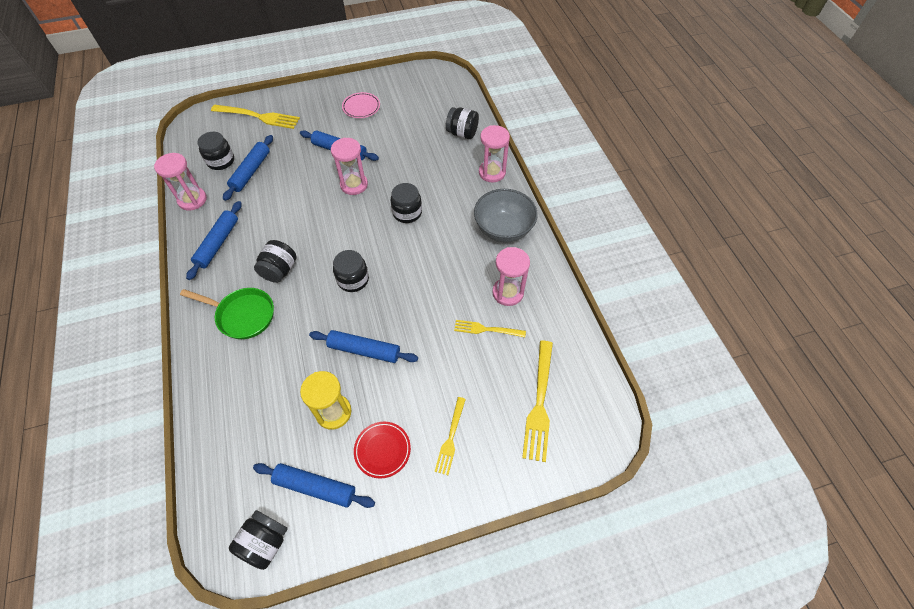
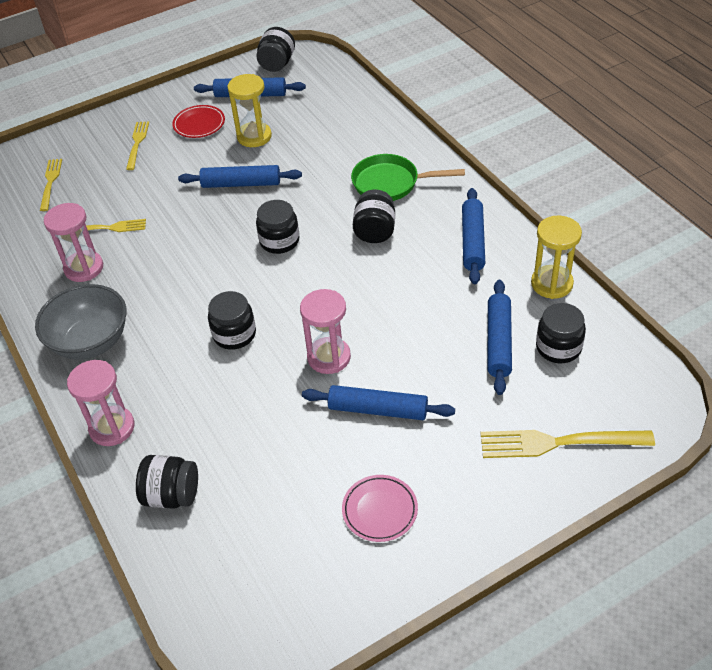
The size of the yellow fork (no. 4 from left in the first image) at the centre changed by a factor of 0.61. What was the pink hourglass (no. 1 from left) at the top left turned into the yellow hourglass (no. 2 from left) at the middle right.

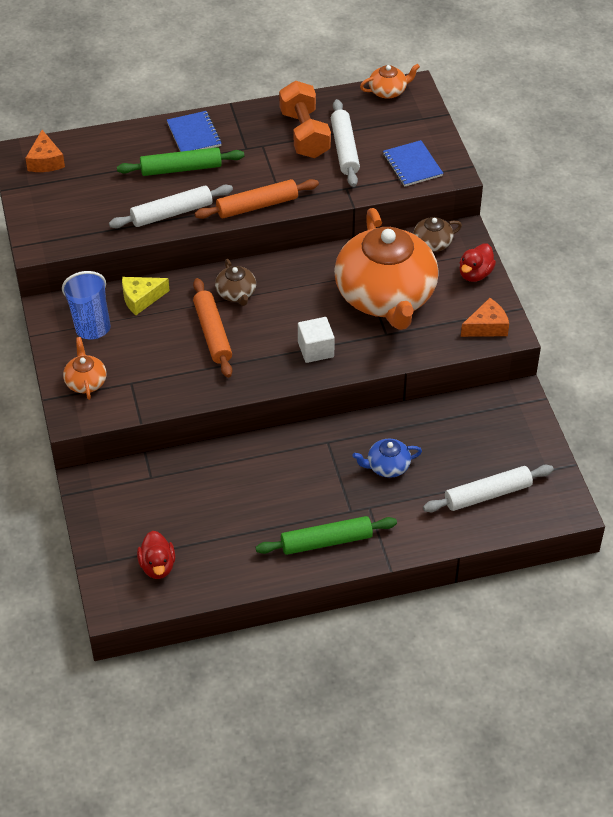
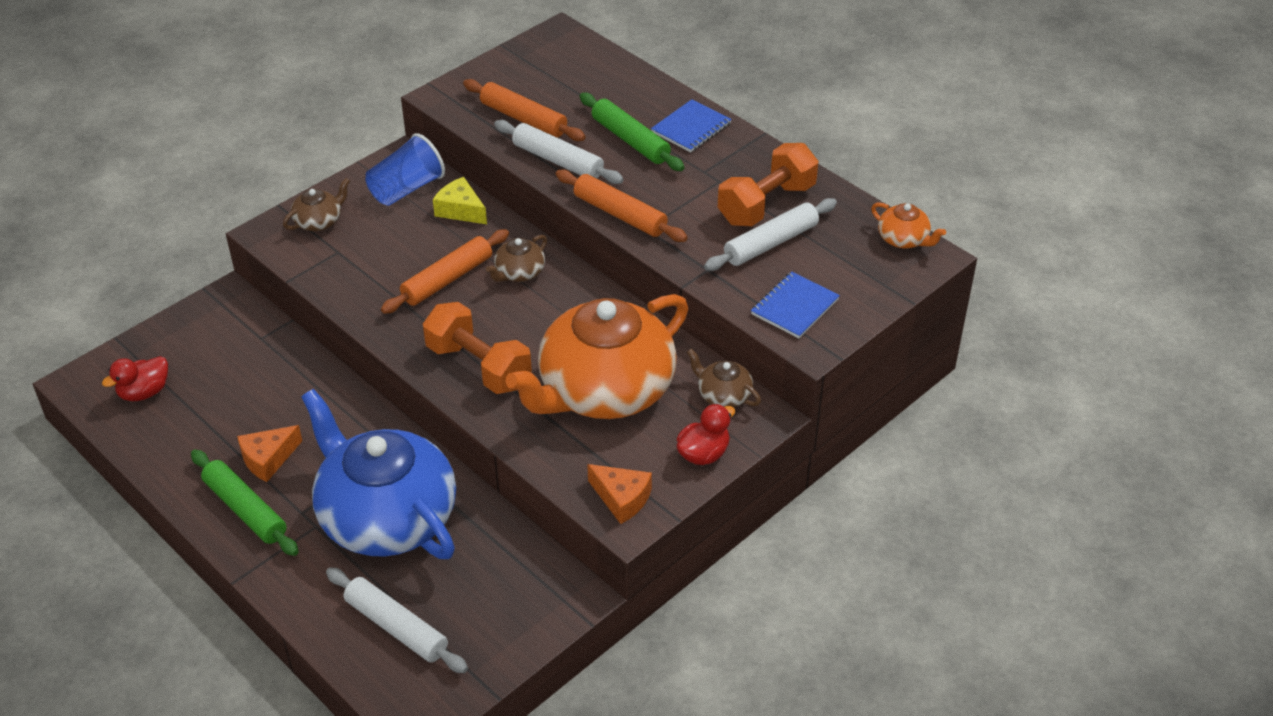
The orange cheese (no. 1 from left) ended up elsewhere, having gone from the top left to the middle left. What was the orange teapot (no. 1 from left) at the middle left turned into the brown teapot (no. 1 from left) at the top left. The size of the blue teapot at the centre changed by a factor of 2.49. Where the white cube stood at the centre, the orange dumbbell (no. 1 from left) came to stand at the centre. The second view gained the orange rolling pin (no. 2 from left) at the top centre. The red duck (no. 2 from left) at the top right ended up facing another way, 135 degrees clockwise from before.

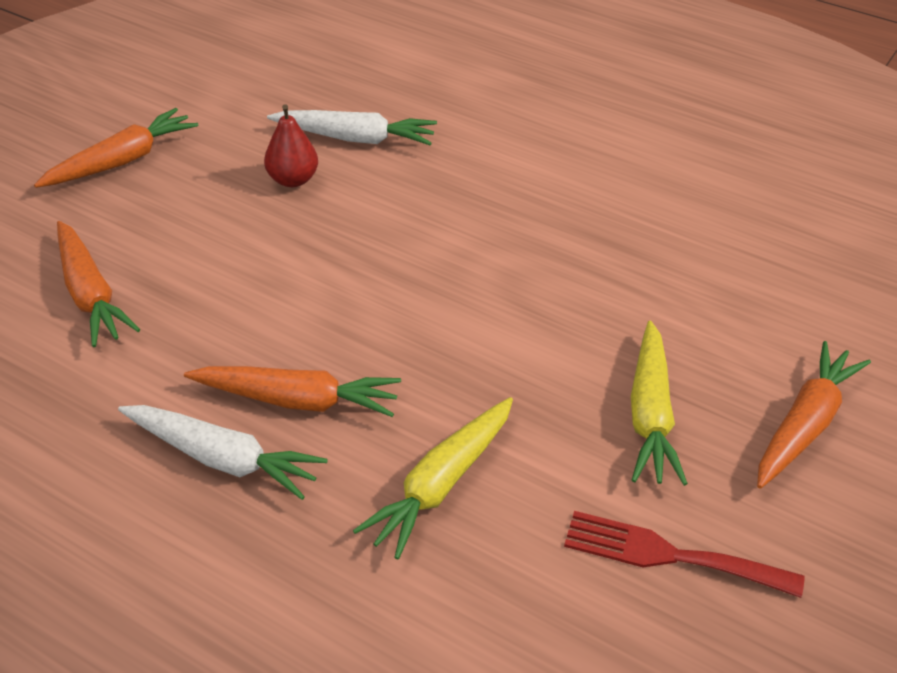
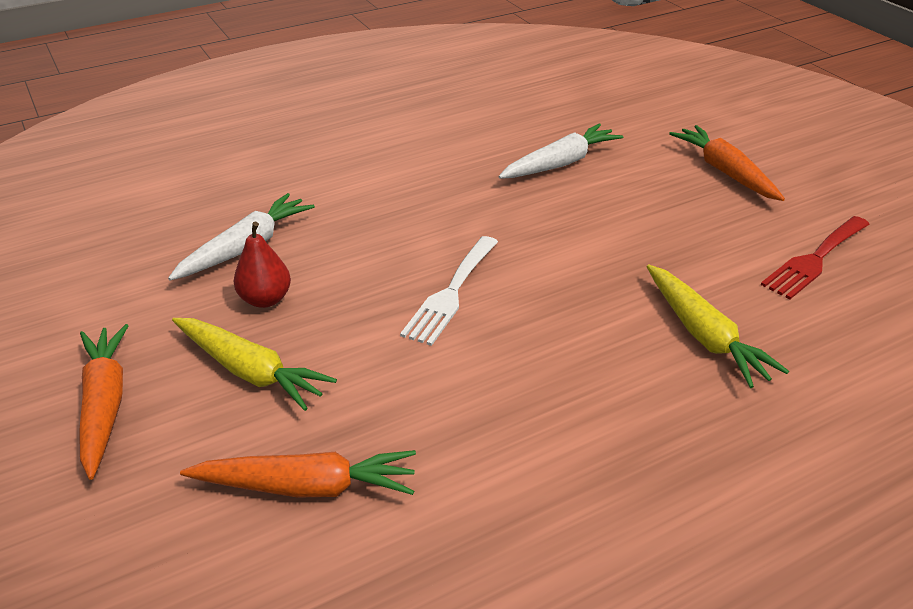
The yellow carrot (no. 2 from left in the first image) ended up elsewhere, having gone from the middle right to the middle left. The second view gained the white fork at the centre. The white carrot (no. 1 from left in the first image) ended up elsewhere, having gone from the bottom left to the top centre. The second view lost the orange carrot (no. 3 from left) at the middle left.

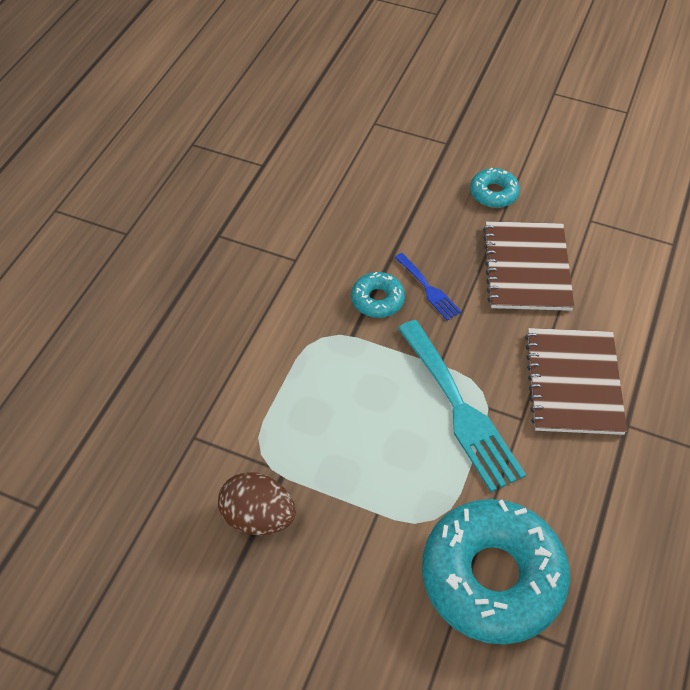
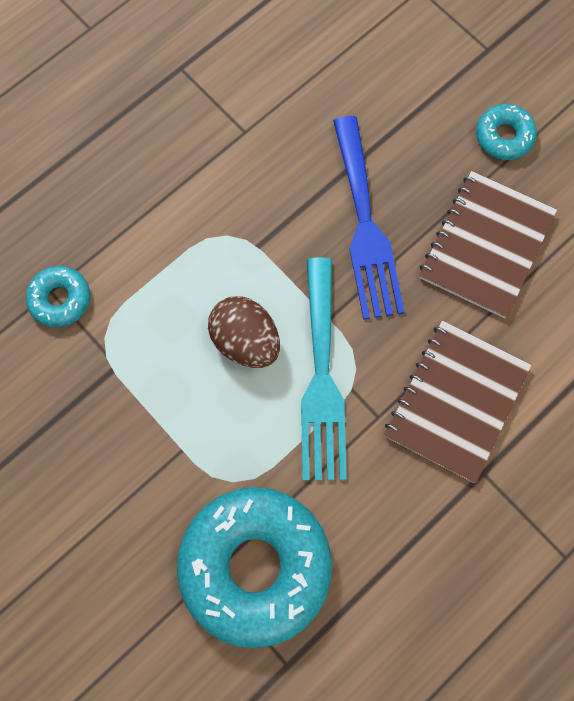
The turquoise donut (no. 1 from left) ended up elsewhere, having gone from the centre to the middle left. The brown egg ended up elsewhere, having gone from the bottom centre to the centre. The size of the blue fork at the centre changed by a factor of 2.01.

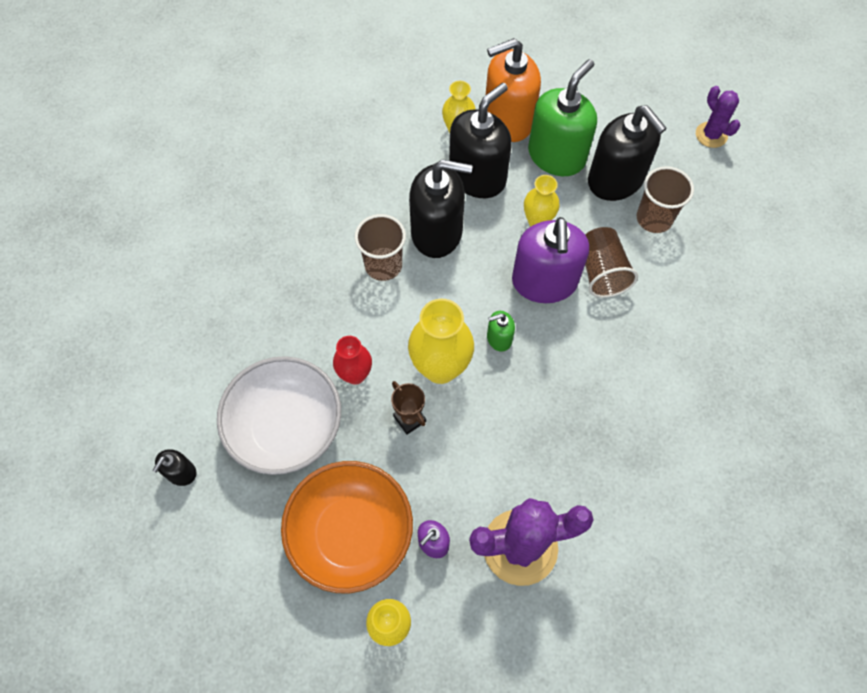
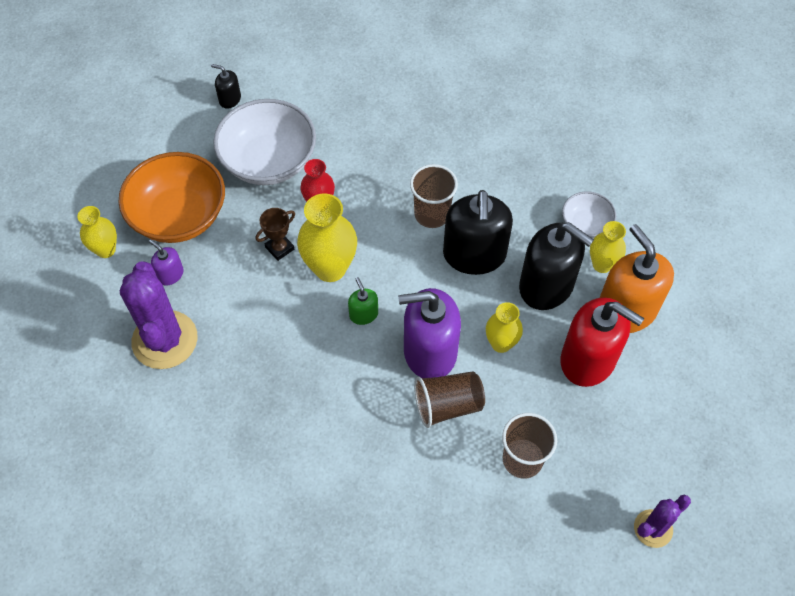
What was the green soap dispenser (no. 2 from left) at the top centre turned into the red soap dispenser at the middle right. The second view gained the white bowl (no. 2 from left) at the middle right. The second view lost the black soap dispenser (no. 4 from left) at the top right.

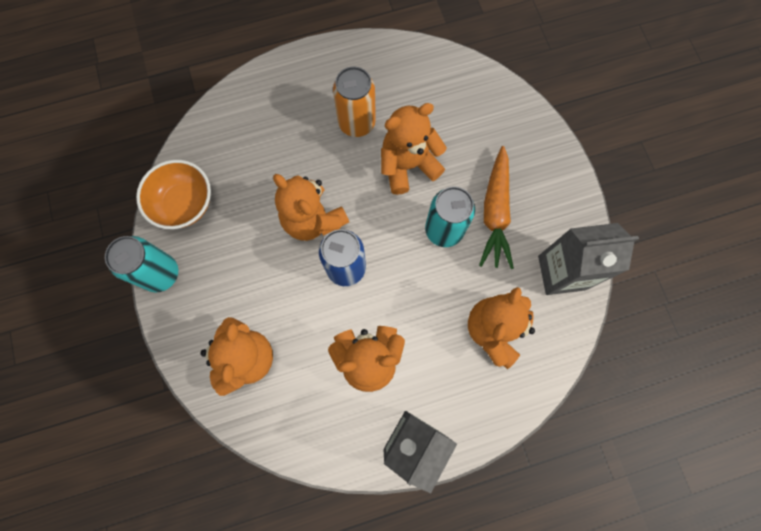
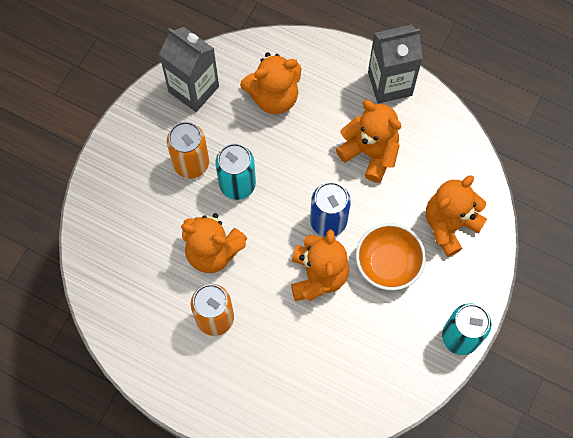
Where the orange carrot stood at the centre, the orange can (no. 1 from left) came to stand at the middle left. The orange bowl ended up elsewhere, having gone from the middle left to the middle right.

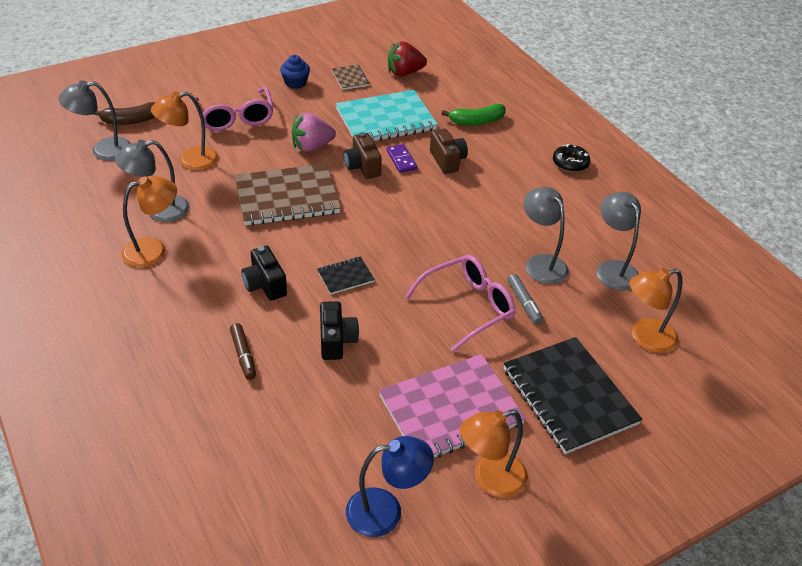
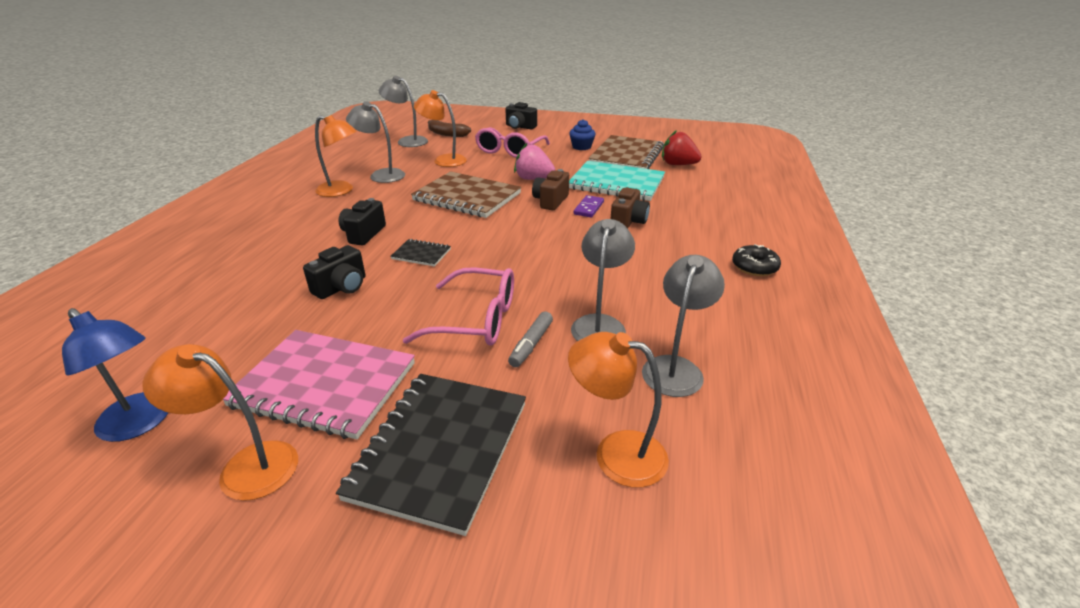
The second view gained the black camera (no. 3 from left) at the top centre. The size of the brown notebook (no. 2 from left) at the top centre changed by a factor of 2.18. The second view lost the brown marker at the middle left. The second view lost the green banana at the top centre.

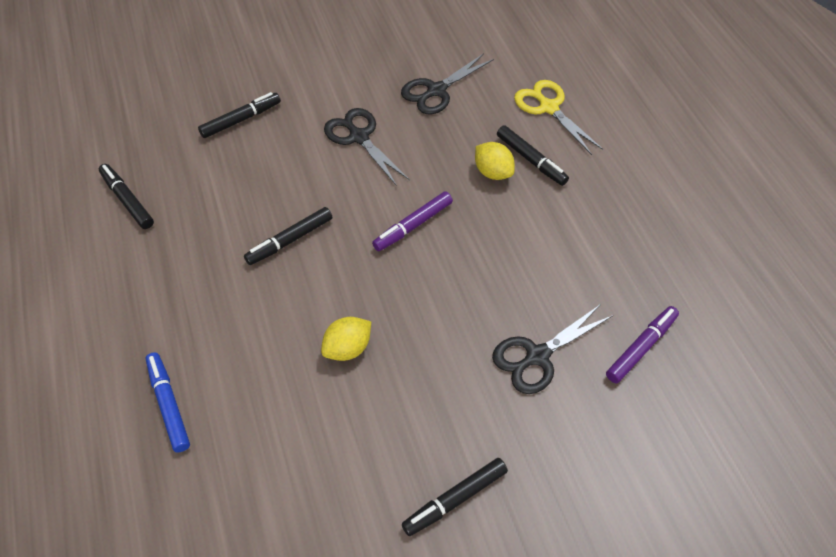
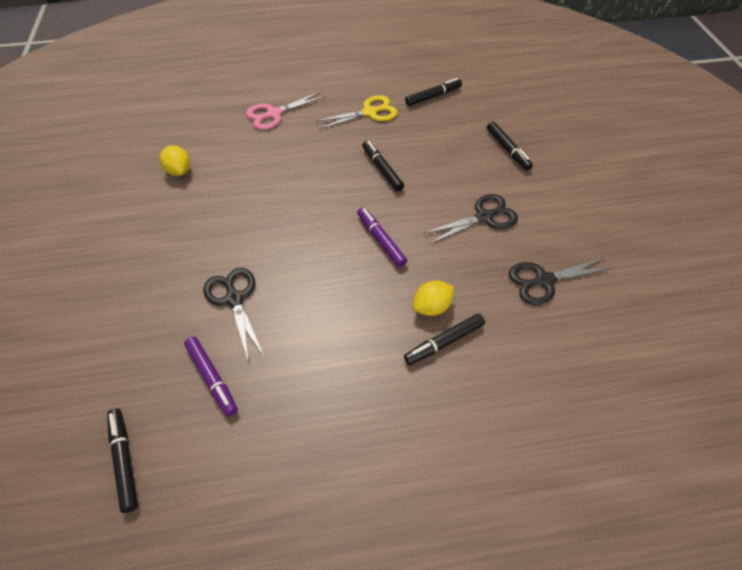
The black marker (no. 4 from left in the first image) ended up elsewhere, having gone from the bottom centre to the bottom left. The yellow lemon (no. 1 from left) ended up elsewhere, having gone from the centre to the top left. Where the blue marker stood at the bottom left, the pink scissors came to stand at the top centre. The yellow scissors ended up elsewhere, having gone from the top right to the top centre. The black scissors (no. 2 from left in the first image) at the top centre ended up facing another way, 75 degrees counterclockwise from before.

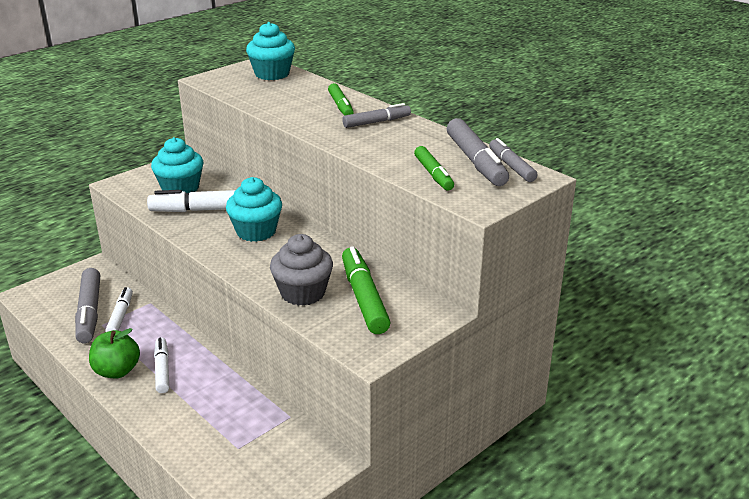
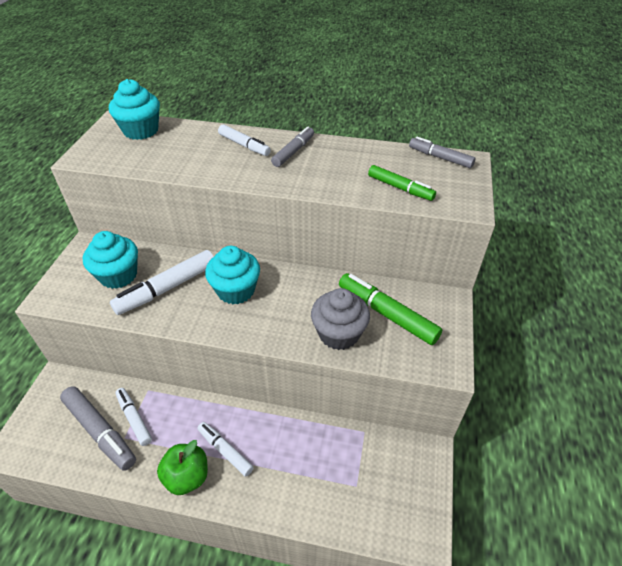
What was the green marker (no. 1 from left) at the top centre turned into the white marker (no. 4 from left) at the top centre. The second view lost the grey marker (no. 3 from left) at the top centre.

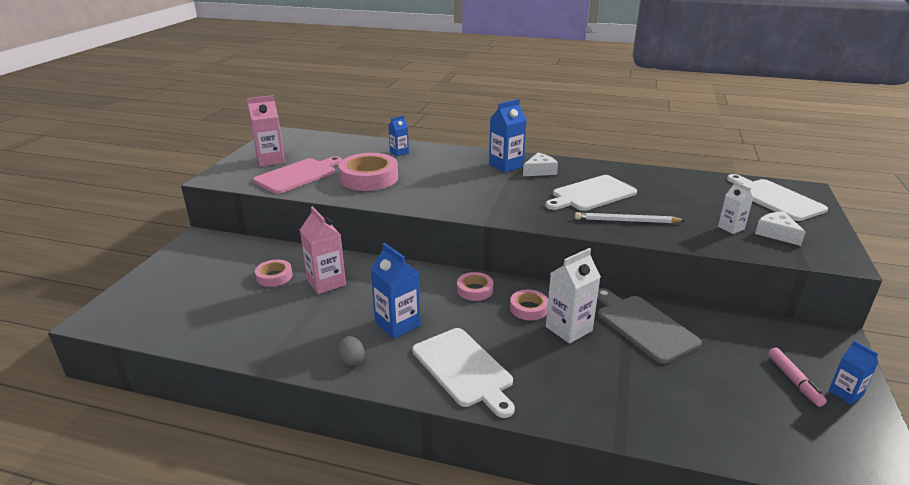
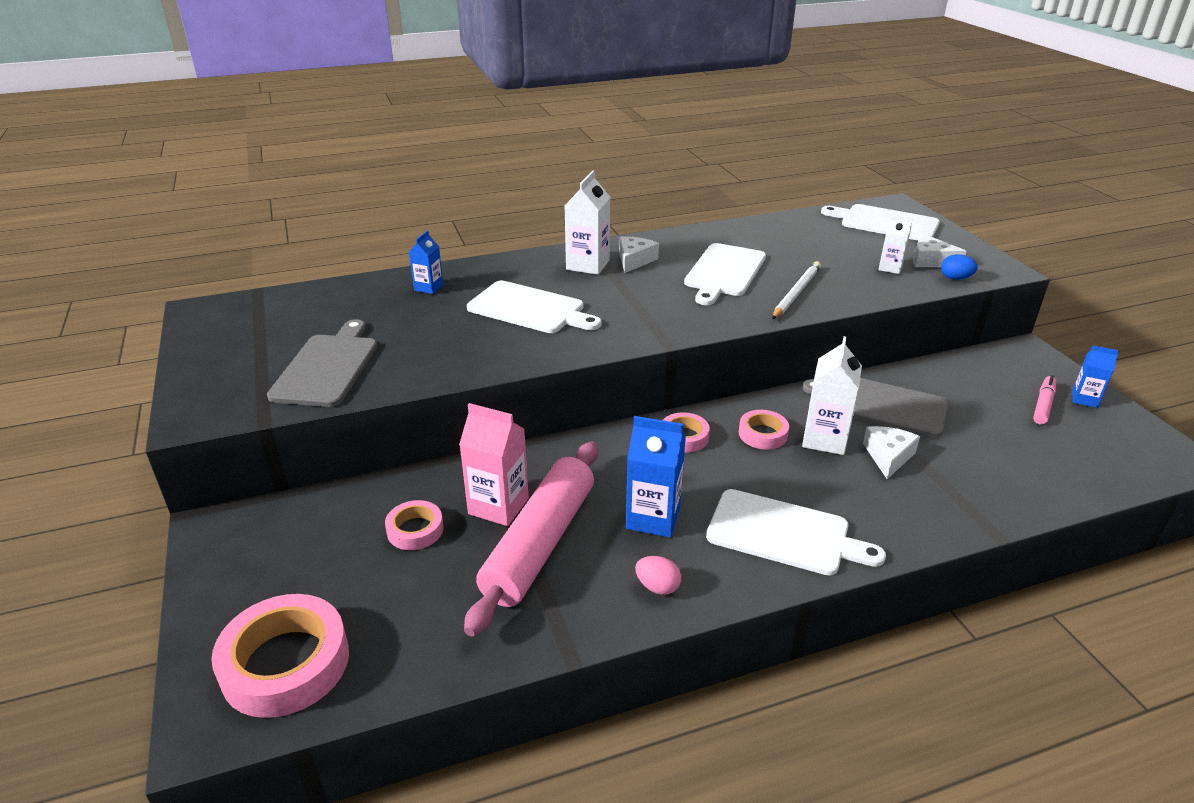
The pink tape (no. 2 from left in the first image) ended up elsewhere, having gone from the centre to the bottom left. What was the pink cutting board at the middle left turned into the grey cutting board (no. 1 from left) at the middle left. The second view gained the pink rolling pin at the bottom centre. The second view gained the white cutting board (no. 1 from left) at the centre. What was the blue carton (no. 3 from left) at the top centre turned into the white carton (no. 1 from left) at the top centre. What was the grey egg at the bottom centre turned into the pink egg at the bottom centre. The white pencil at the middle right ended up facing another way, 150 degrees clockwise from before. The second view gained the white cheese (no. 2 from left) at the middle right. The second view gained the blue egg at the top right. The pink marker at the bottom right ended up facing another way, 105 degrees counterclockwise from before. The second view lost the pink carton (no. 1 from left) at the top left.

